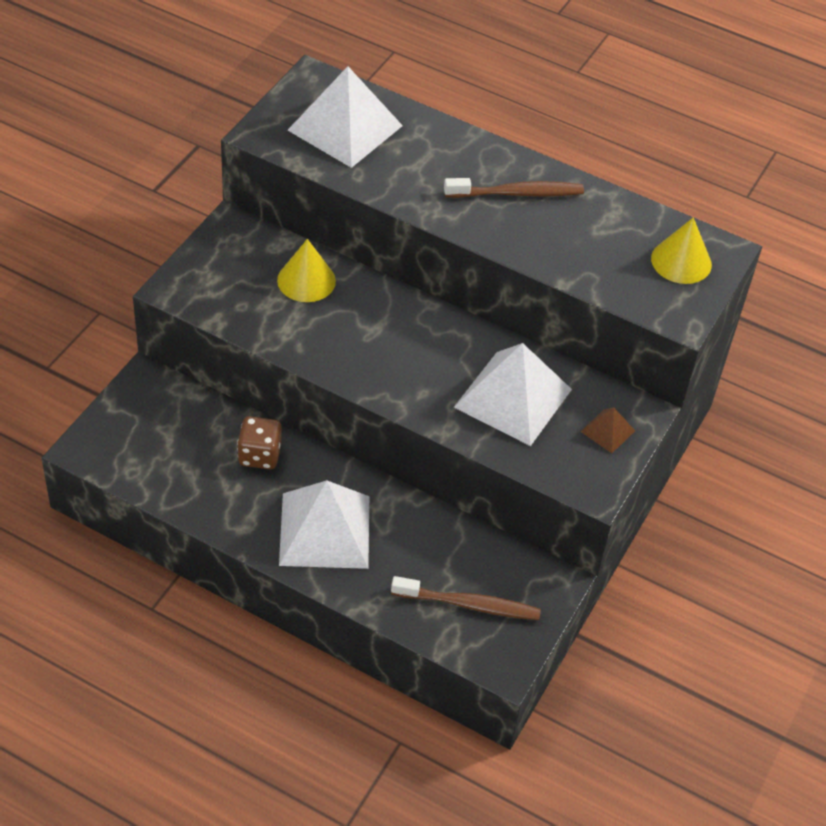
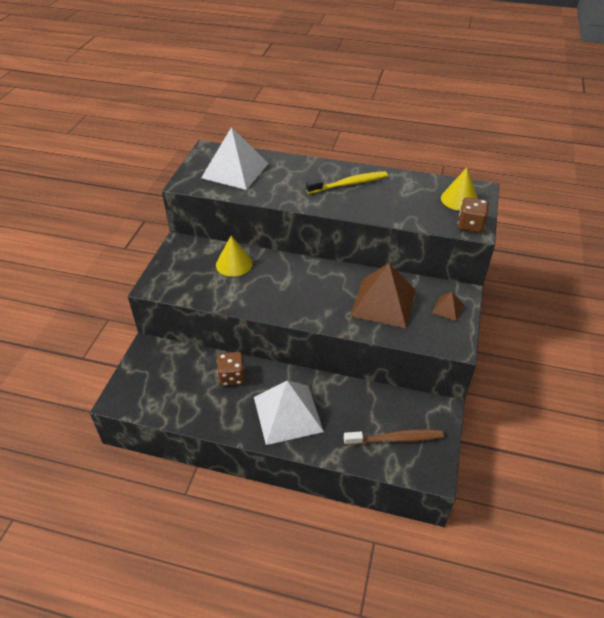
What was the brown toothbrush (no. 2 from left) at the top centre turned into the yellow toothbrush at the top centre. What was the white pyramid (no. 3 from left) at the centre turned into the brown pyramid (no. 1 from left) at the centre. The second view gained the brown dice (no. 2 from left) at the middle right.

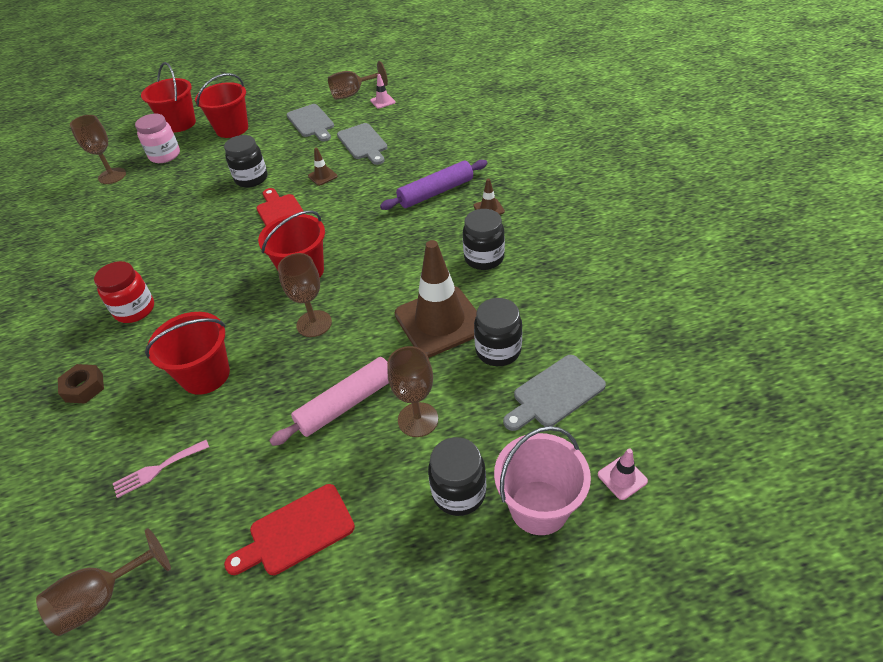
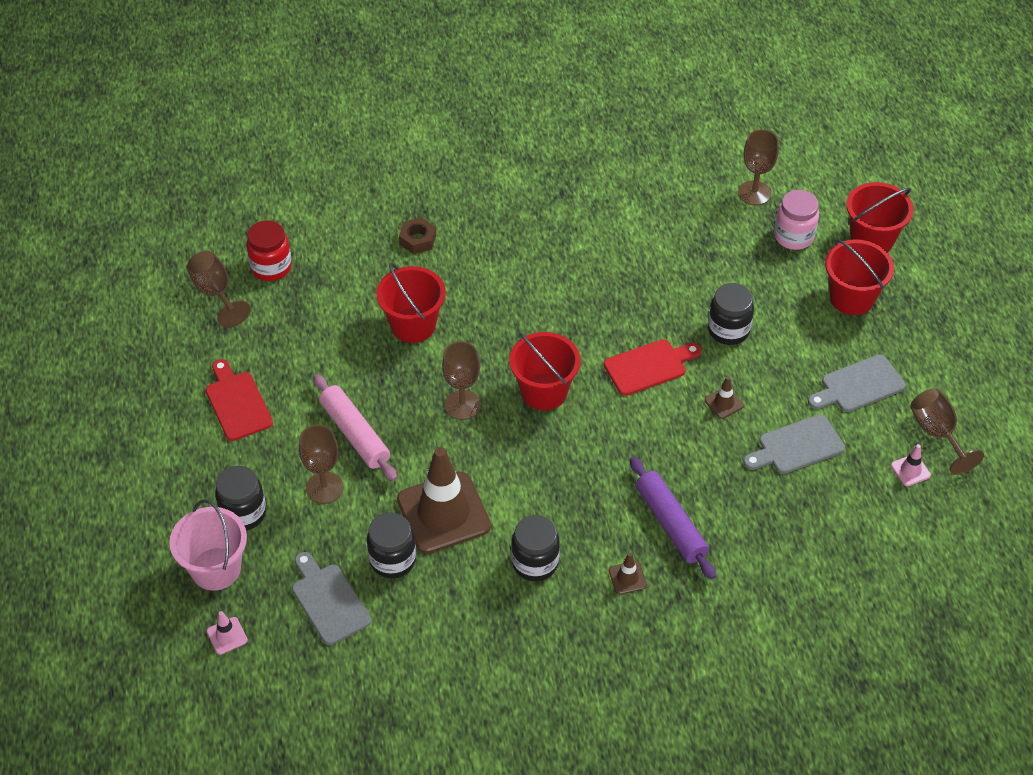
The red jar ended up elsewhere, having gone from the middle left to the top left. The second view lost the pink fork at the bottom left.

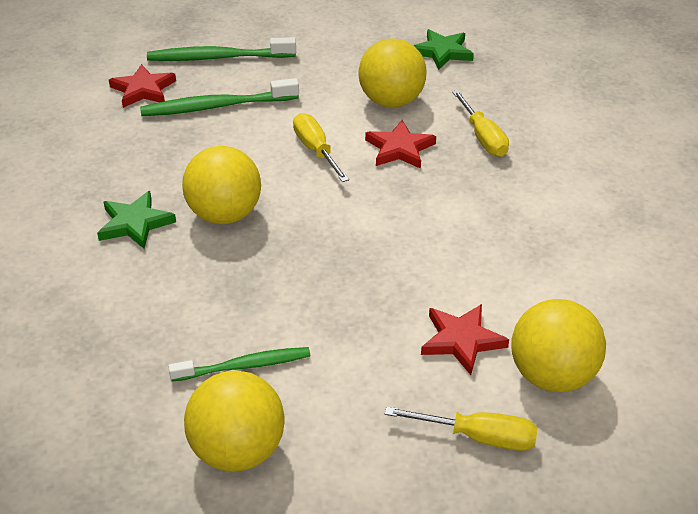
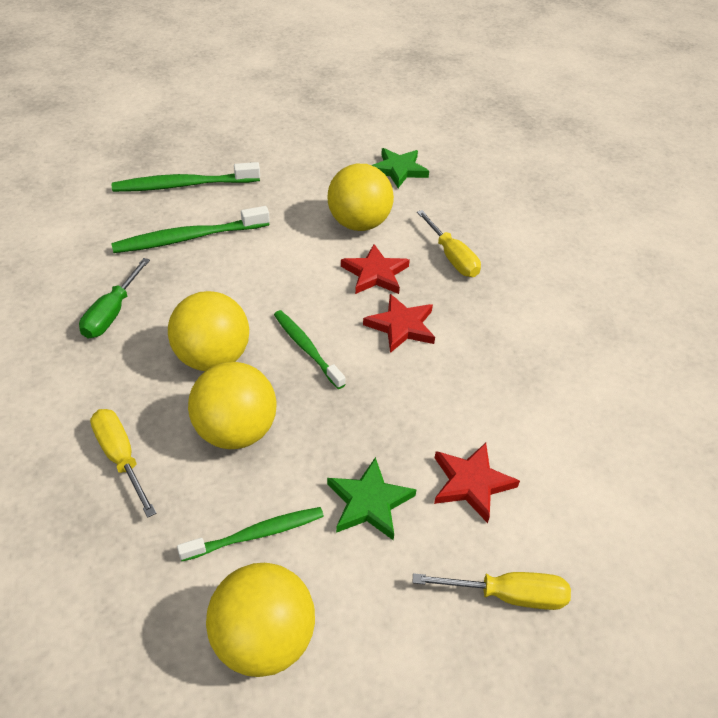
The second view gained the green screwdriver at the middle left. The yellow screwdriver (no. 1 from left) ended up elsewhere, having gone from the top centre to the middle left. The yellow ball (no. 4 from left in the first image) ended up elsewhere, having gone from the bottom right to the middle left. The second view gained the green toothbrush (no. 4 from left) at the centre. The green star (no. 1 from left) ended up elsewhere, having gone from the middle left to the bottom centre. The red star (no. 1 from left in the first image) ended up elsewhere, having gone from the top left to the centre.

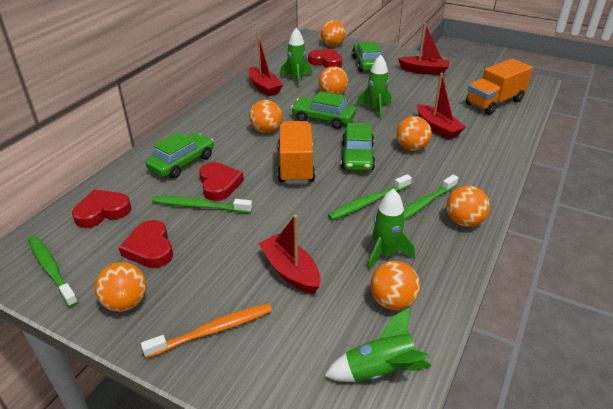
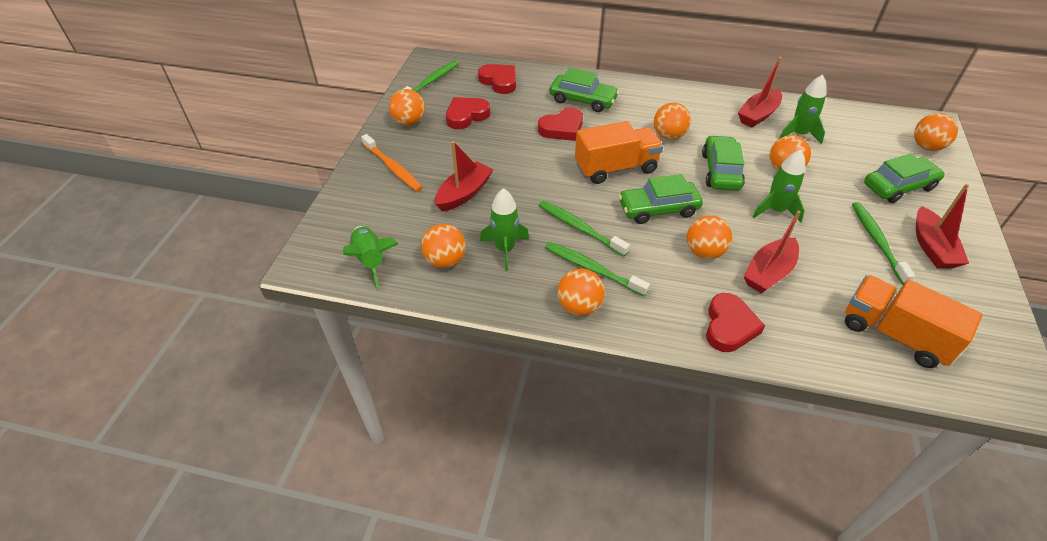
The red heart (no. 4 from left) ended up elsewhere, having gone from the top centre to the middle right. The green toothbrush (no. 2 from left in the first image) ended up elsewhere, having gone from the middle left to the middle right.

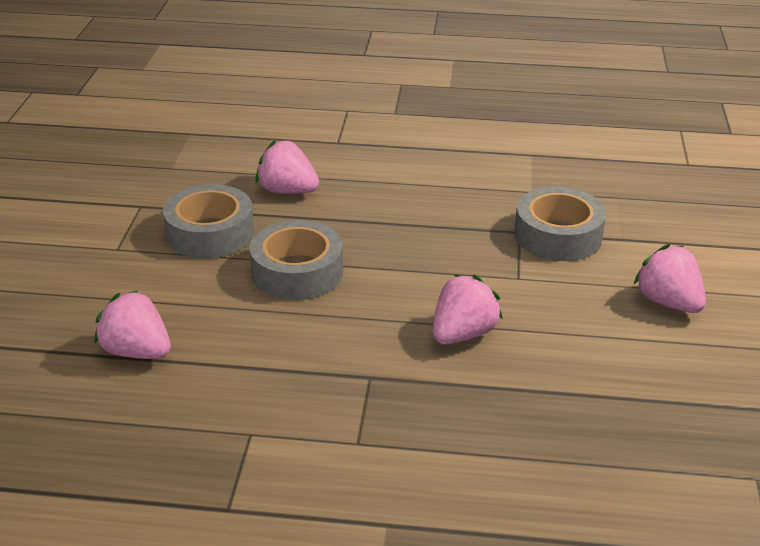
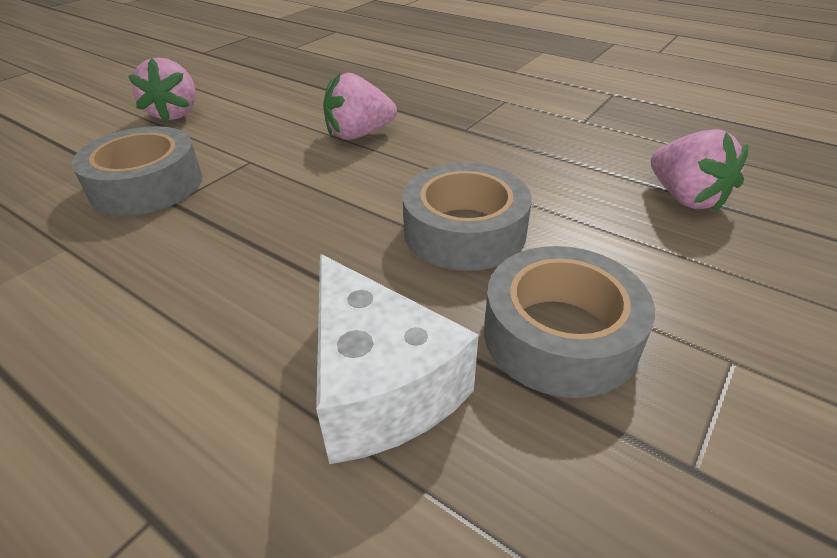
Where the pink strawberry (no. 2 from left) stood at the top centre, the white cheese came to stand at the centre.

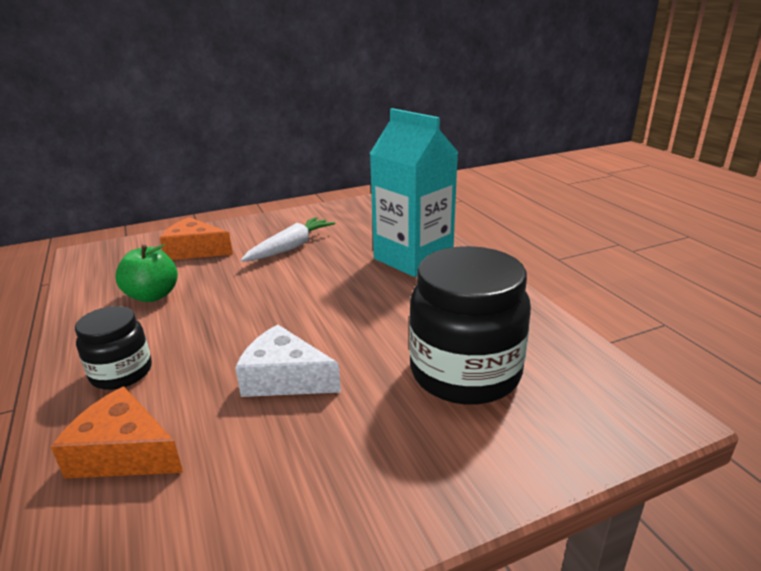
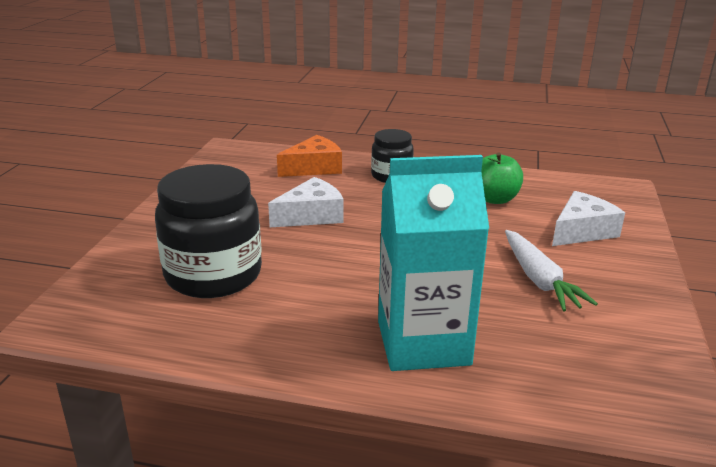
What was the orange cheese (no. 2 from left) at the middle left turned into the white cheese (no. 2 from left) at the middle right.

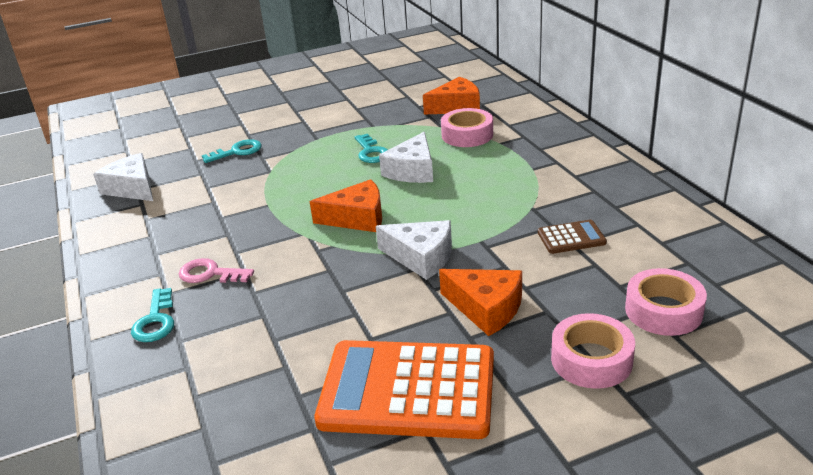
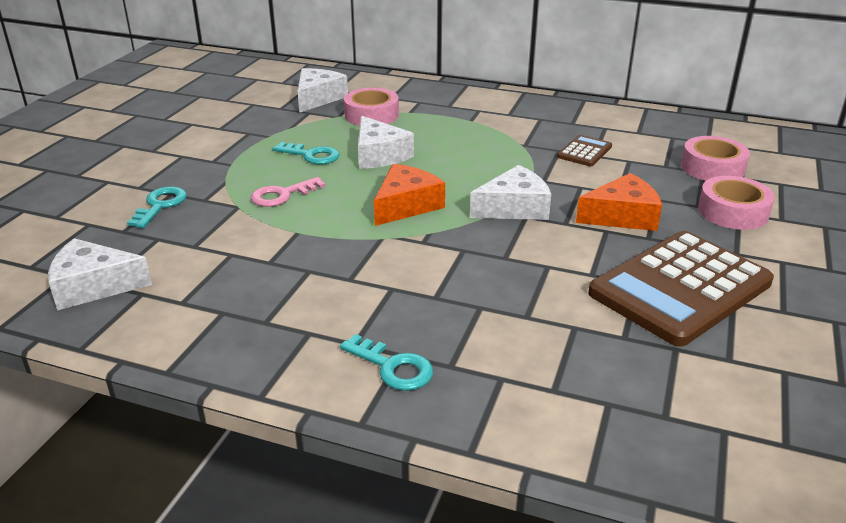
The pink key ended up elsewhere, having gone from the middle left to the centre. What was the orange cheese (no. 2 from left) at the top centre turned into the white cheese (no. 2 from left) at the top centre. What was the orange calculator at the bottom centre turned into the brown calculator (no. 2 from left) at the middle right.

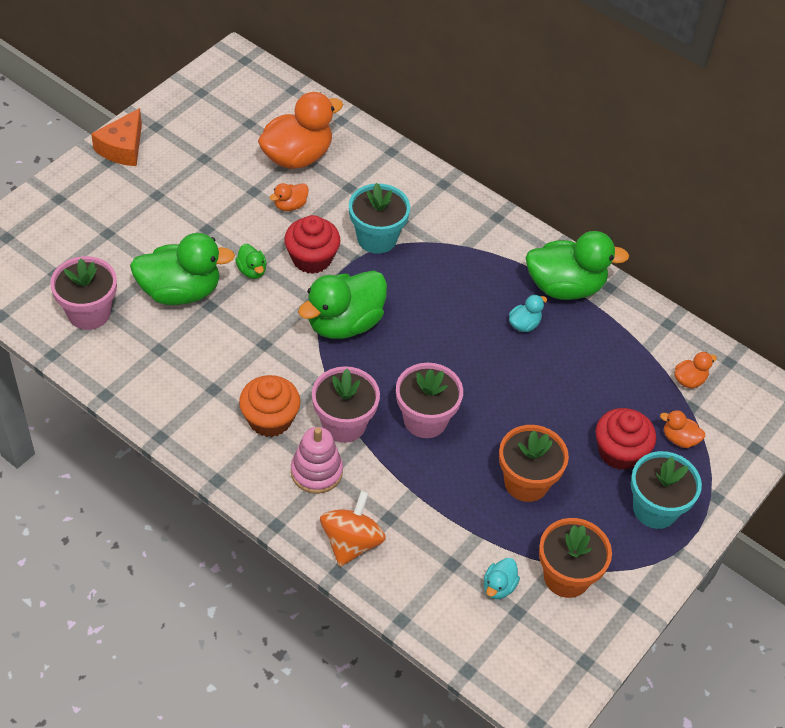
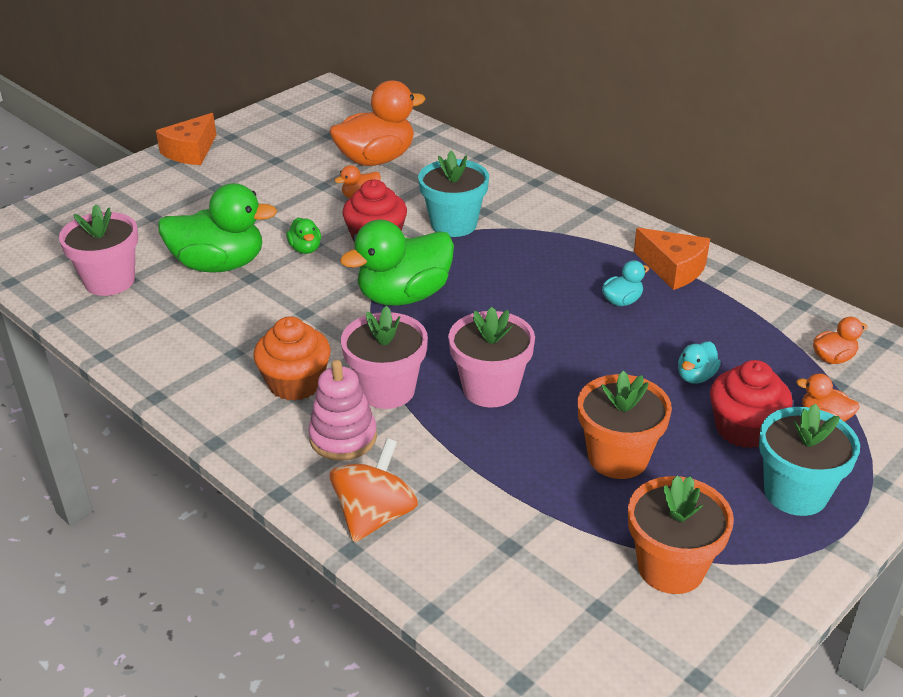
Where the green duck (no. 4 from left) stood at the middle right, the orange cheese (no. 2 from left) came to stand at the middle right. The turquoise duck (no. 1 from left in the first image) ended up elsewhere, having gone from the bottom centre to the middle right.

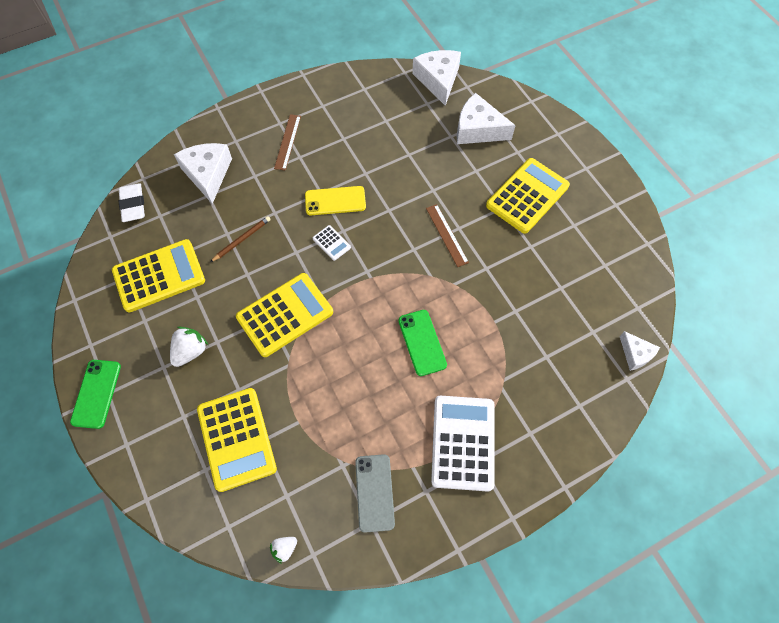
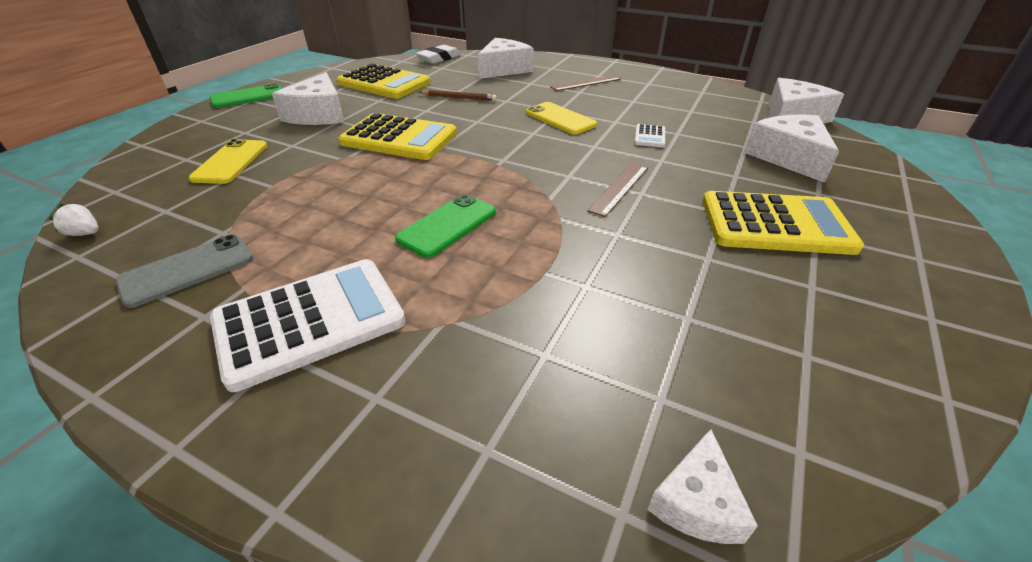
Where the yellow calculator (no. 2 from left) stood at the bottom left, the yellow phone (no. 1 from left) came to stand at the top left. Where the white strawberry (no. 1 from left) stood at the middle left, the white cheese (no. 1 from left) came to stand at the top left. The white calculator (no. 1 from left in the first image) ended up elsewhere, having gone from the centre to the top centre.

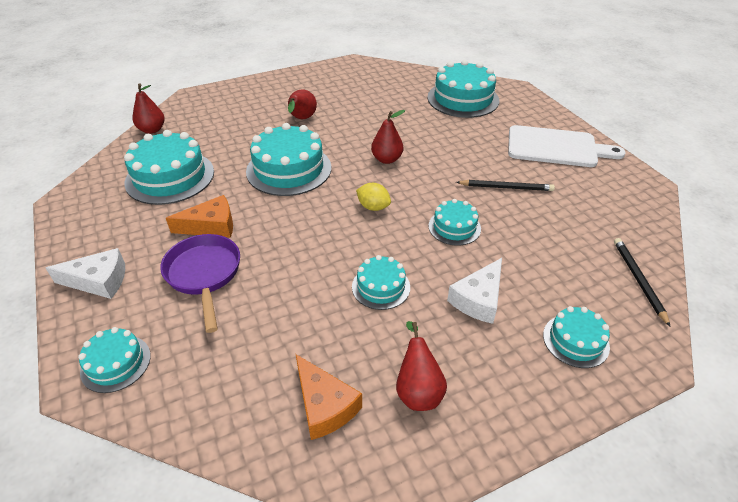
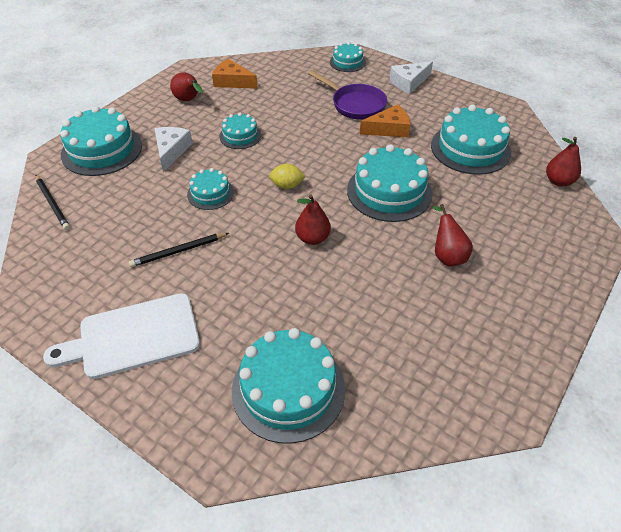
The size of the turquoise cake (no. 7 from left in the first image) at the bottom right changed by a factor of 1.83. The orange cheese (no. 1 from left in the first image) at the middle left ended up facing another way, 150 degrees counterclockwise from before.

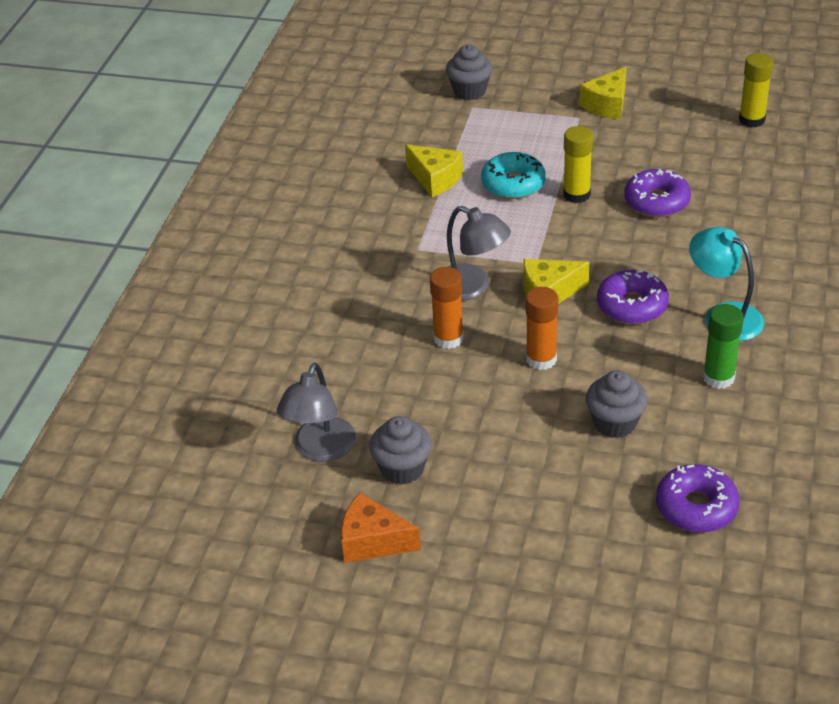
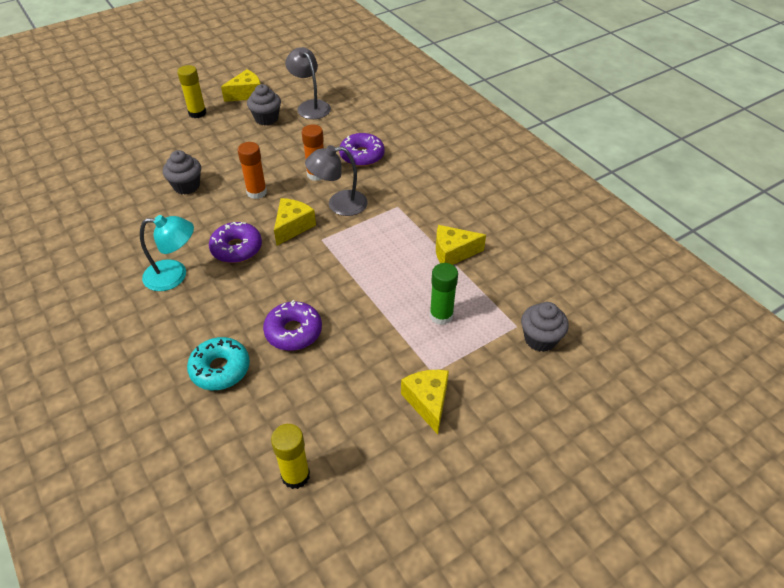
The yellow glue stick (no. 1 from left) ended up elsewhere, having gone from the top right to the top left. The turquoise donut ended up elsewhere, having gone from the top centre to the middle left. What was the orange cheese at the bottom centre turned into the yellow cheese (no. 1 from left) at the top left. The purple donut (no. 3 from left) ended up elsewhere, having gone from the bottom right to the top centre. The green glue stick ended up elsewhere, having gone from the middle right to the centre.

